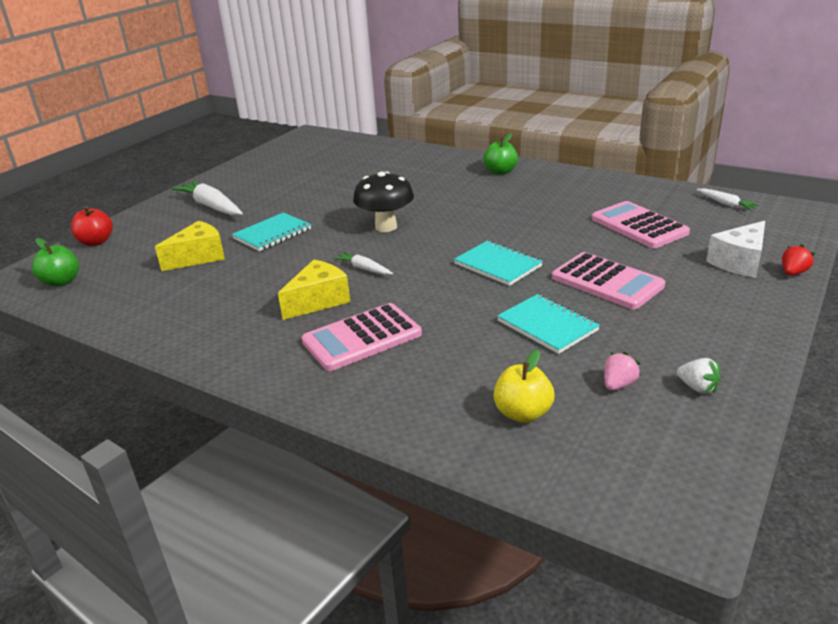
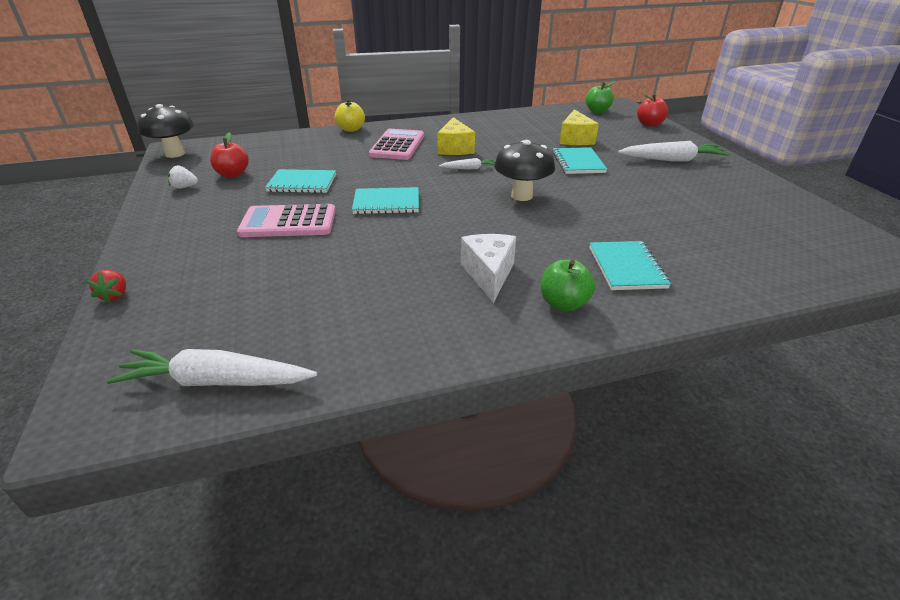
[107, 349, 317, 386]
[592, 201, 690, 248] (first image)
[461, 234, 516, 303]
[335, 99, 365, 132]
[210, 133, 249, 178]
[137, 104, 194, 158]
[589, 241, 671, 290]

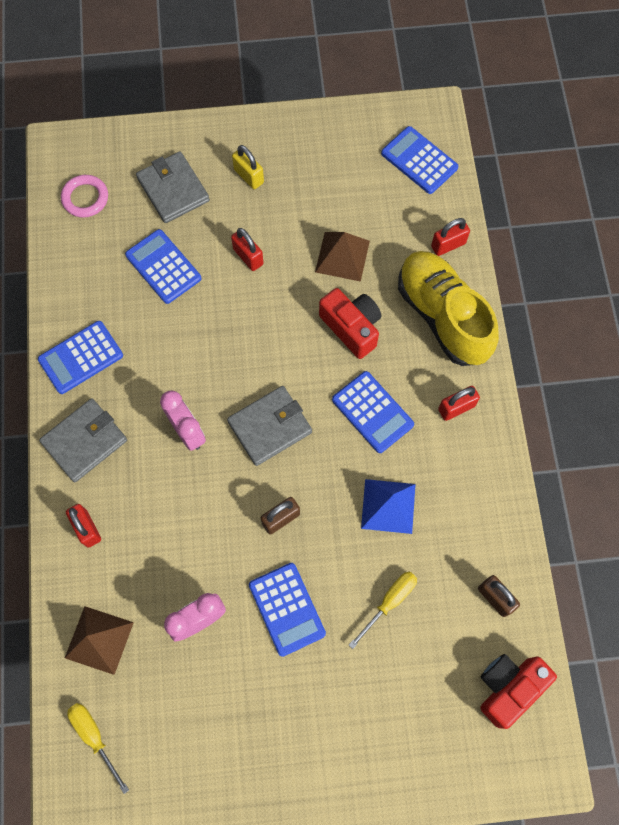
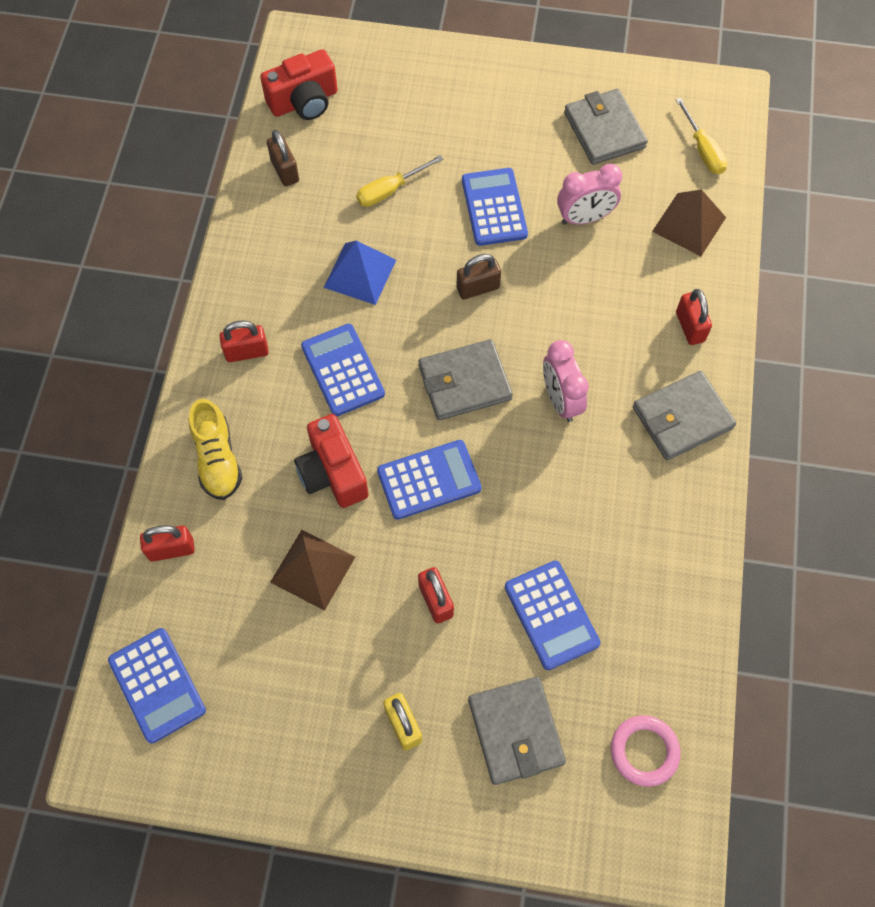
[189, 399, 243, 500]
[377, 440, 482, 520]
[564, 89, 648, 165]

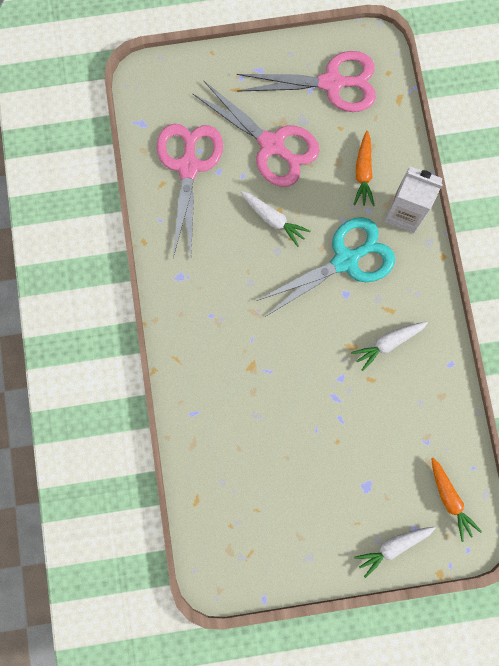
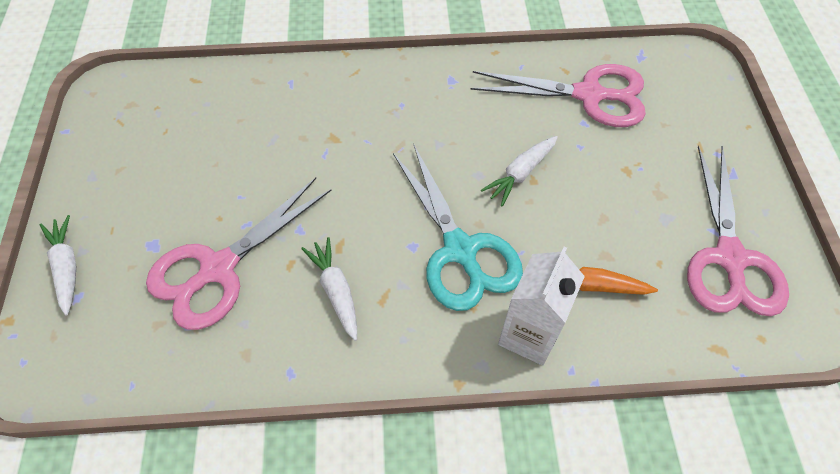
[146, 178, 332, 330]
[431, 458, 482, 542] (first image)

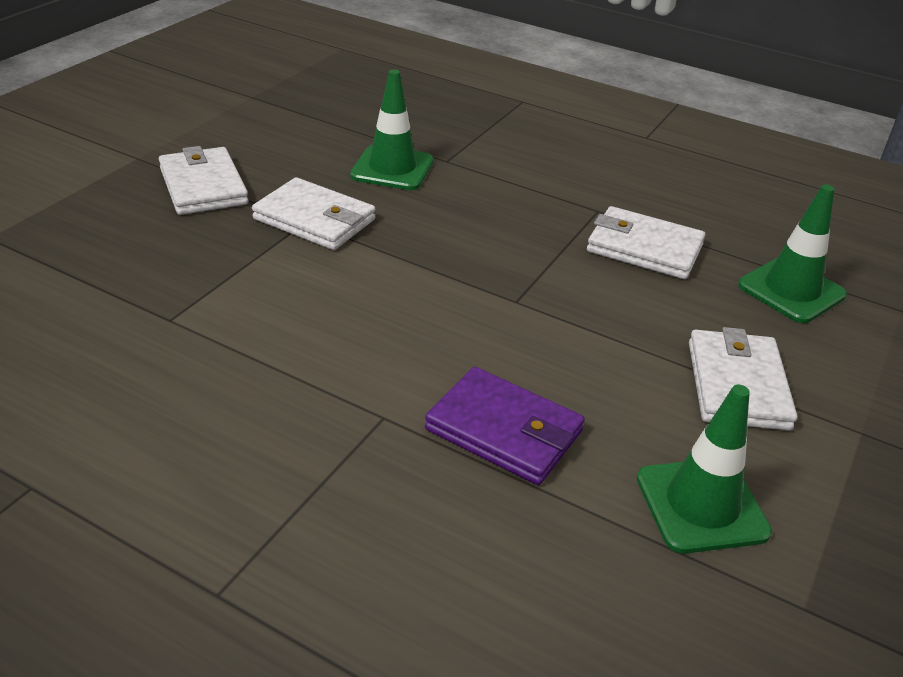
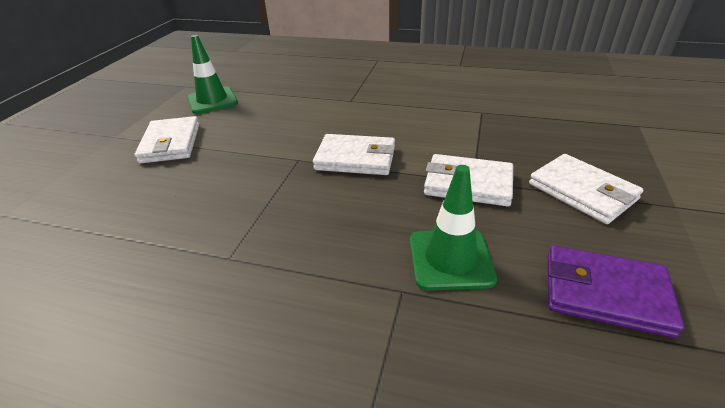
[738, 184, 847, 323] (first image)
[313, 134, 395, 175]
[548, 245, 685, 338]

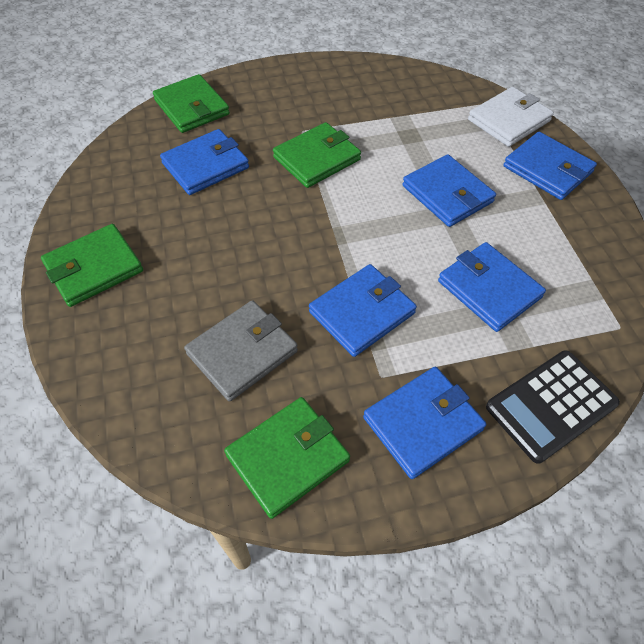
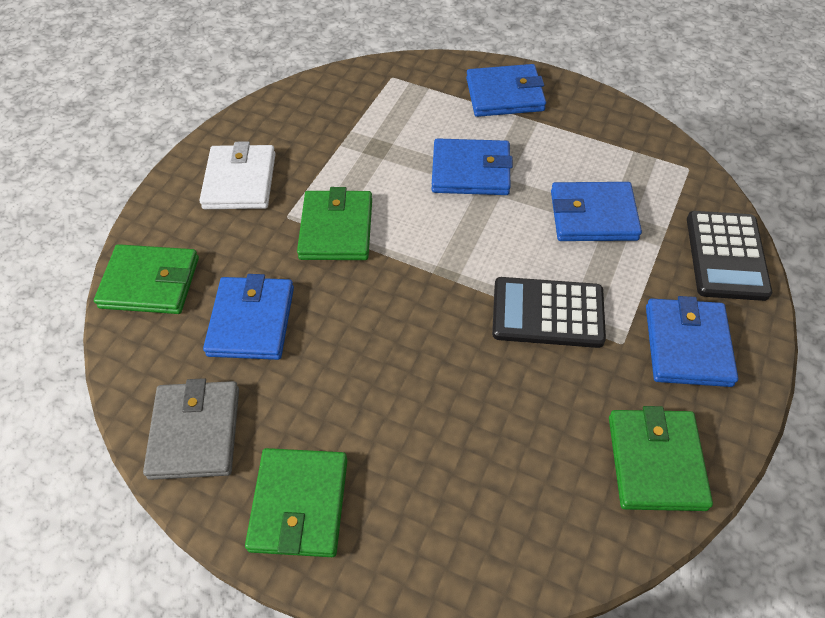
[199, 141, 276, 209]
[492, 277, 606, 348]
[143, 378, 239, 480]

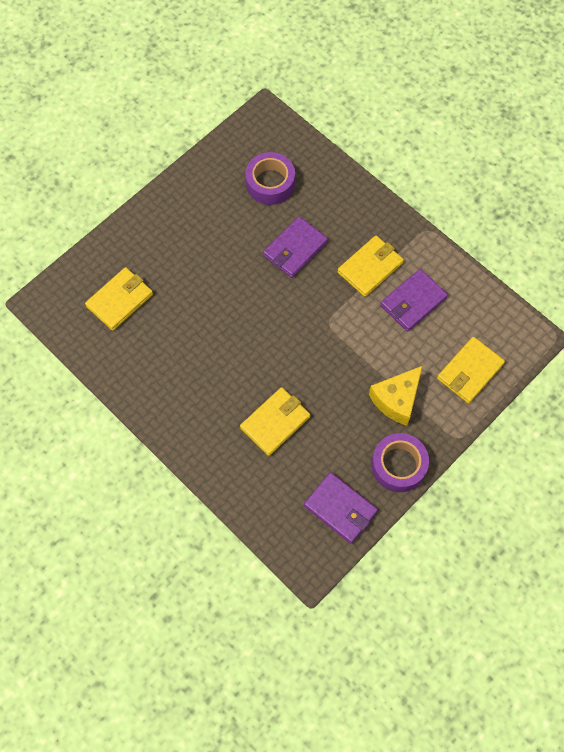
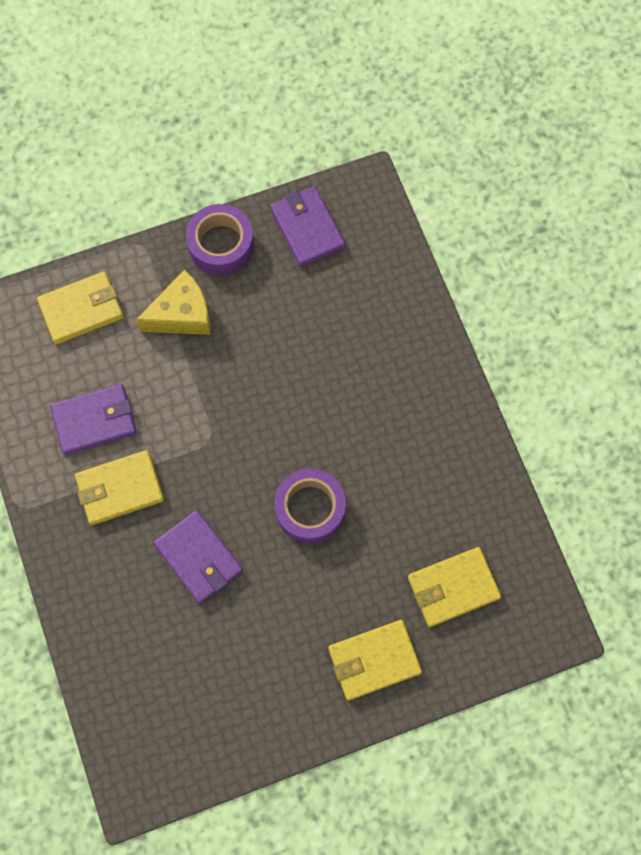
[274, 468, 346, 543]
[154, 510, 243, 604]
[329, 620, 422, 701]

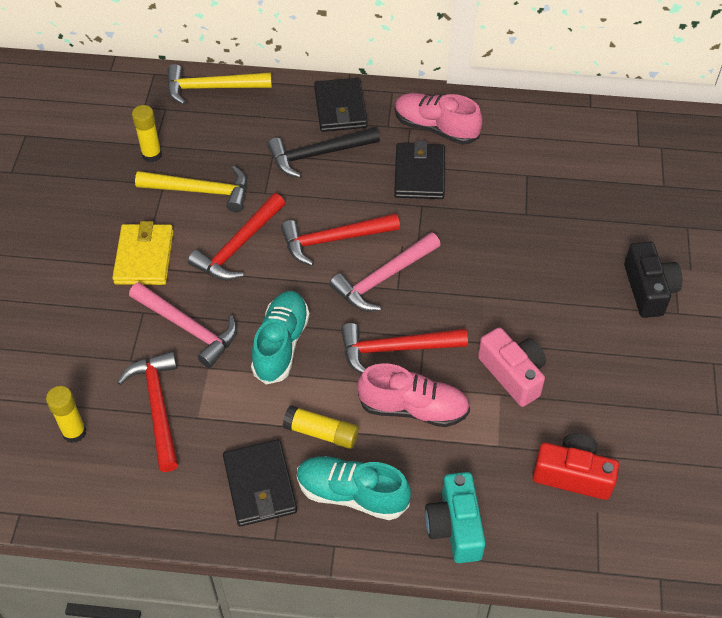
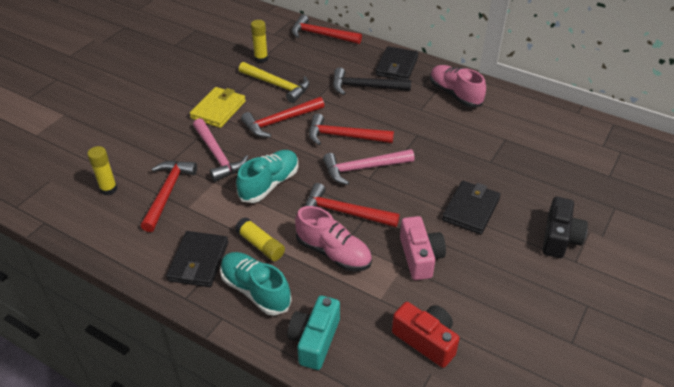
[292, 15, 362, 44]
[442, 181, 501, 235]

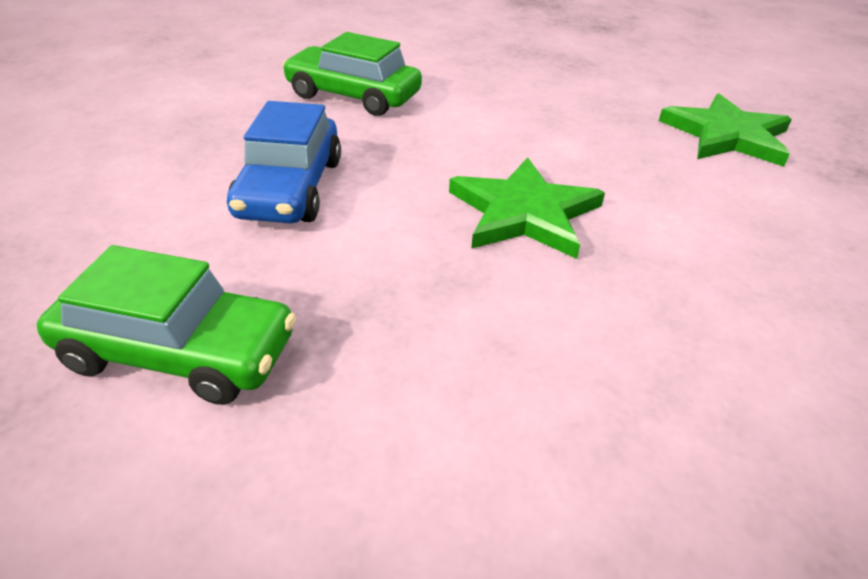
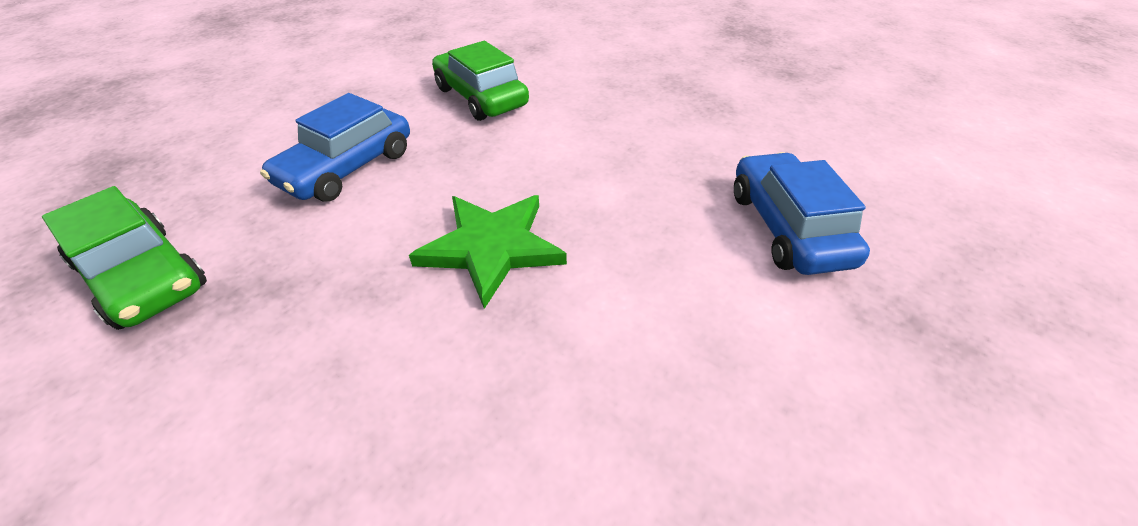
[734, 152, 870, 275]

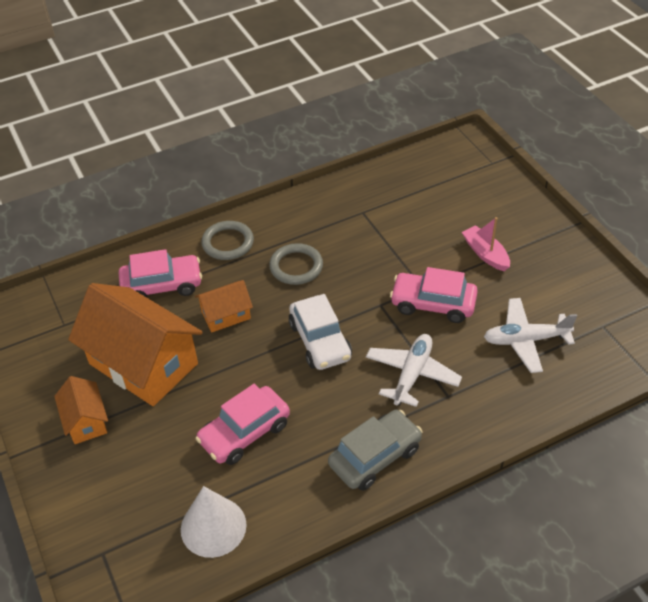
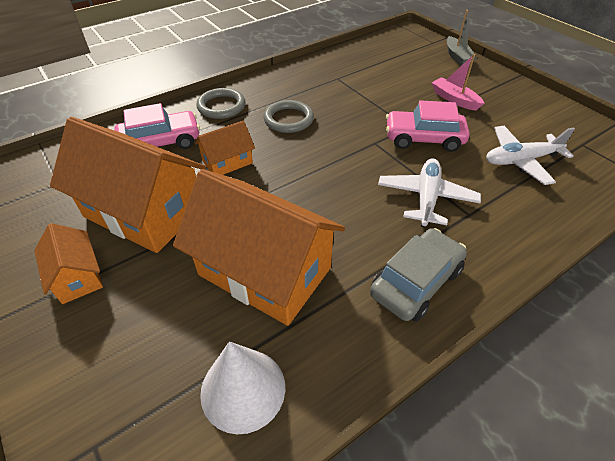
[289, 294, 352, 370] (first image)
[173, 169, 345, 326]
[447, 10, 477, 66]

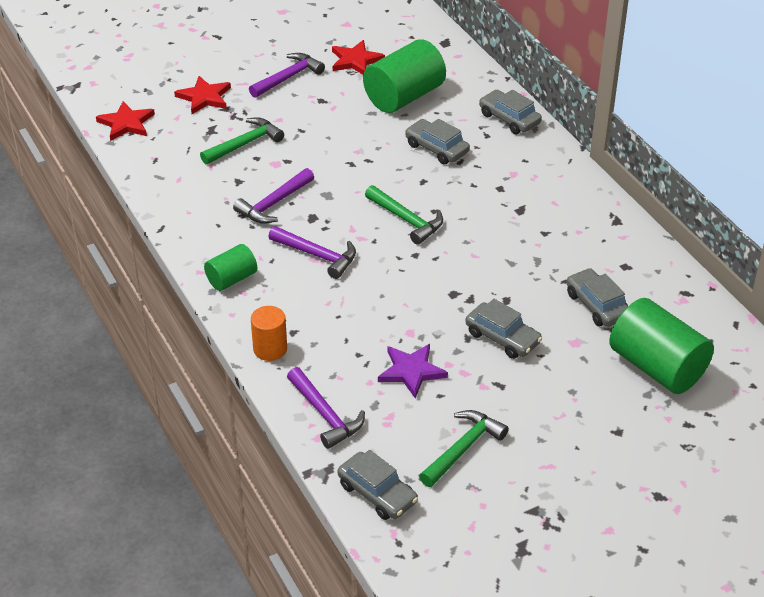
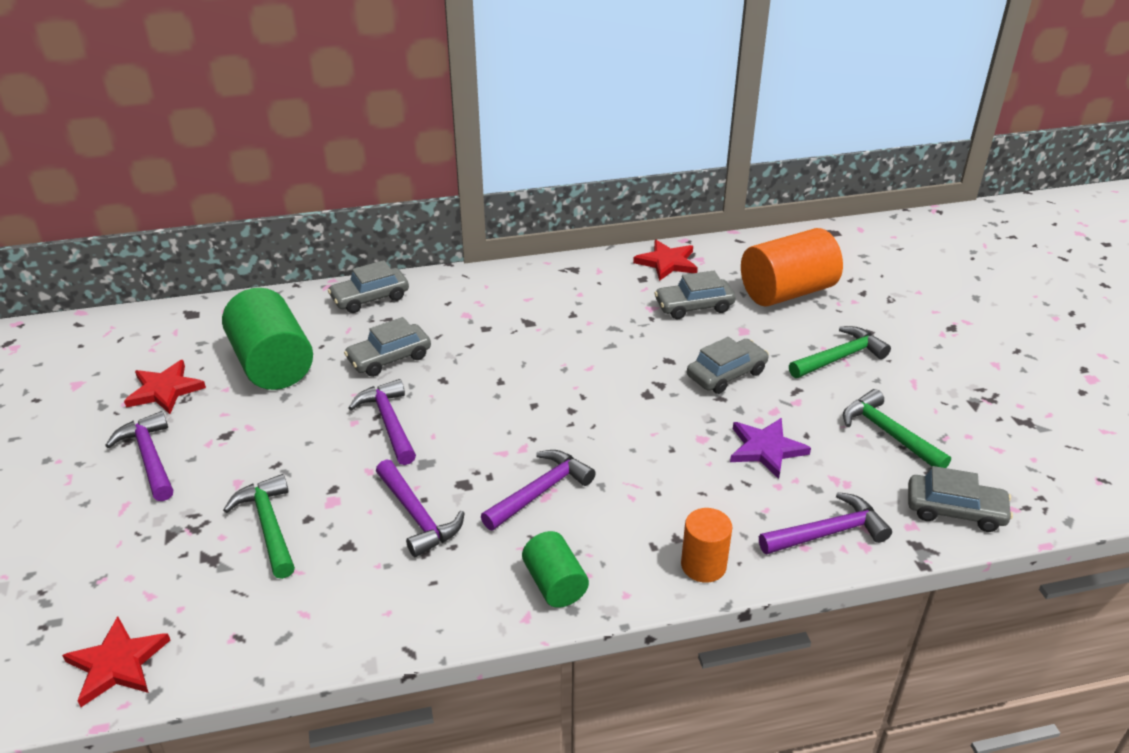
[633, 240, 698, 281]
[789, 326, 891, 378]
[741, 228, 843, 307]
[908, 466, 1013, 532]
[349, 379, 416, 465]

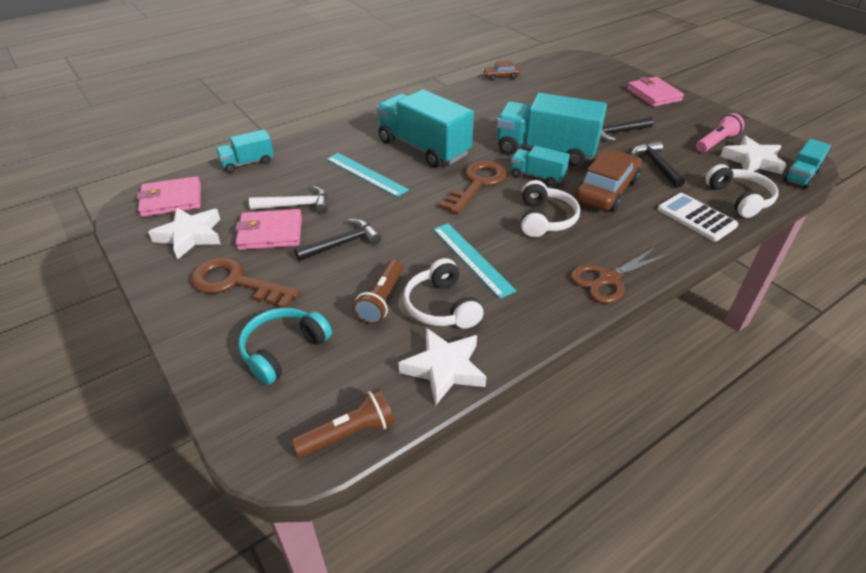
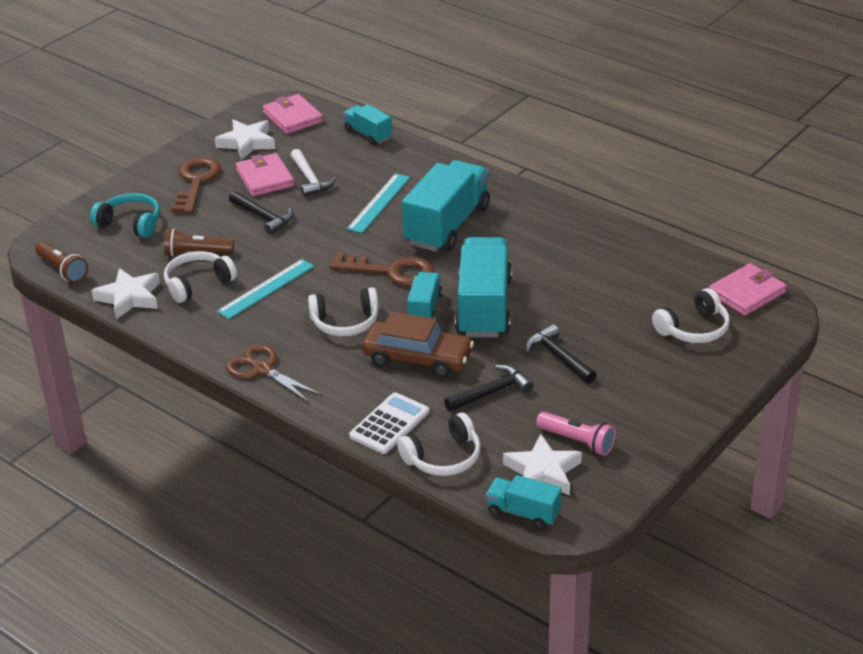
[483, 61, 520, 80] (first image)
[709, 263, 787, 316]
[652, 288, 730, 343]

